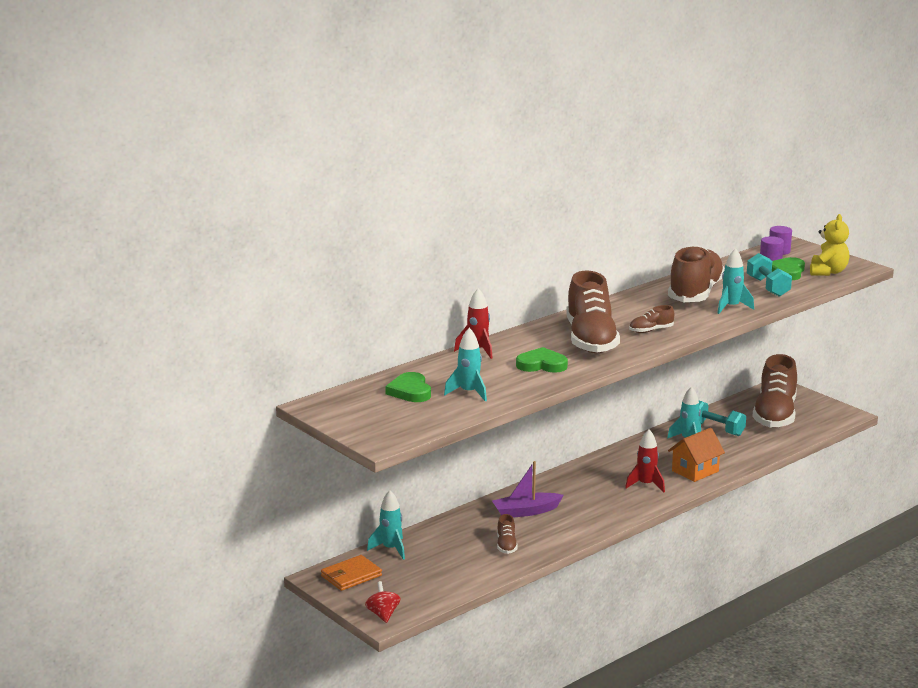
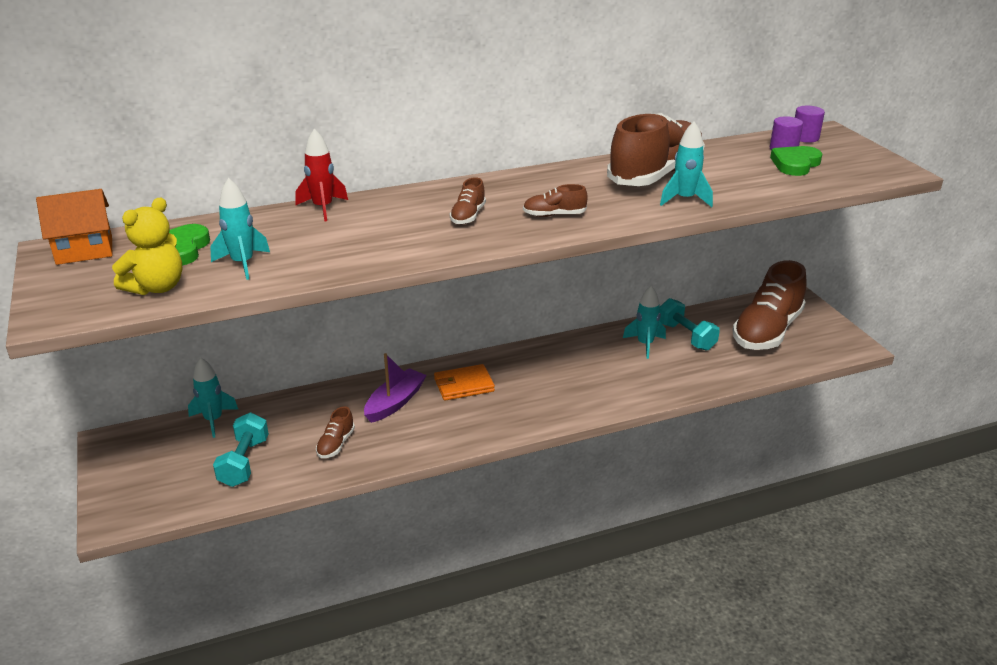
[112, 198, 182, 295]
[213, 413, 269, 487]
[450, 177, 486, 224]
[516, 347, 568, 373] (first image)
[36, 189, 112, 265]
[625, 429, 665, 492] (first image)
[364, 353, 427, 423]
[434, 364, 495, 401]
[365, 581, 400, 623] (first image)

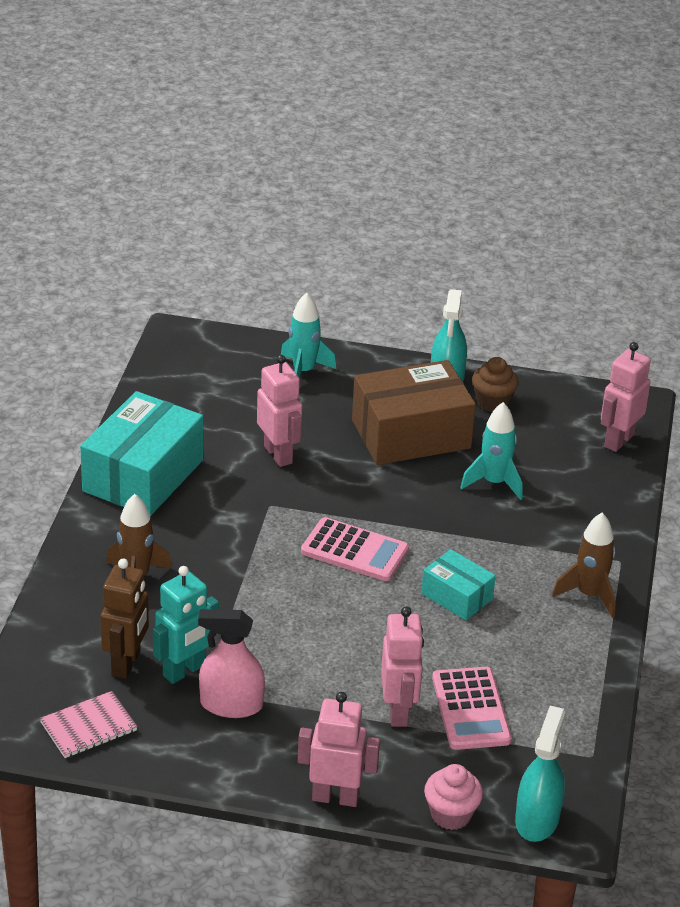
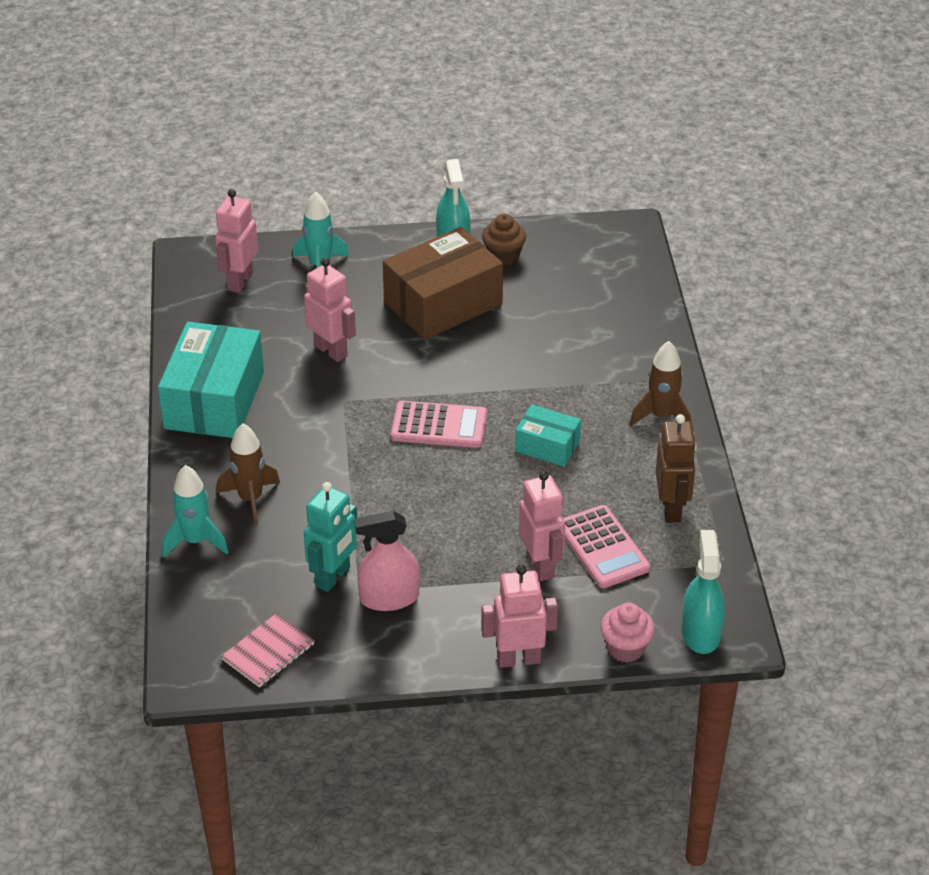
[215, 189, 258, 293]
[162, 465, 228, 557]
[656, 414, 697, 523]

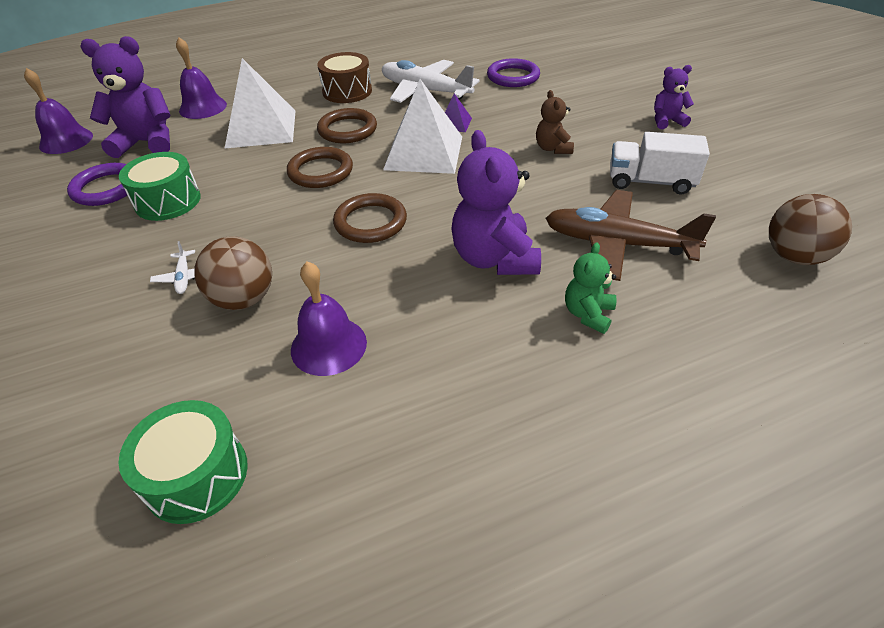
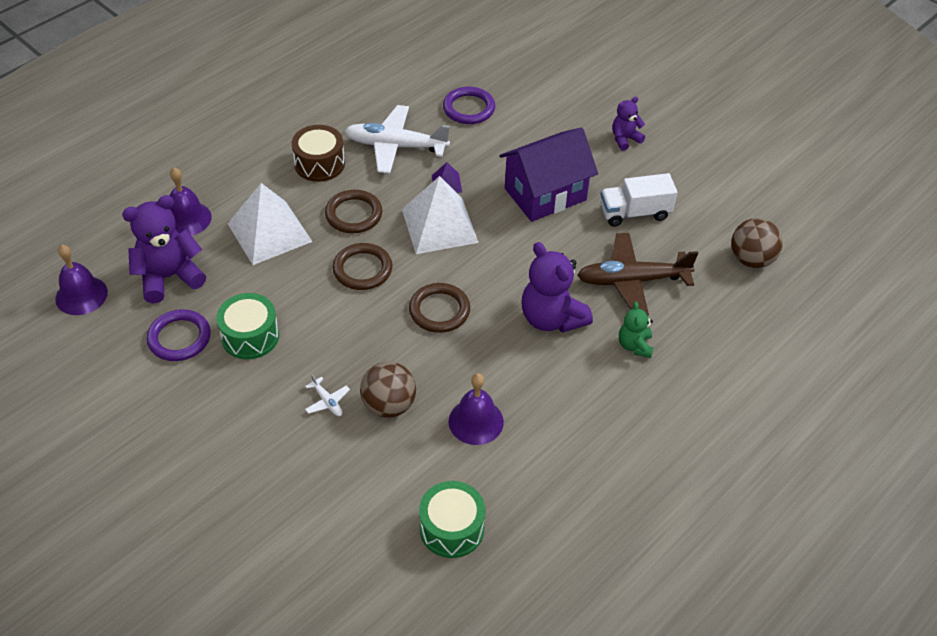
[499, 127, 598, 222]

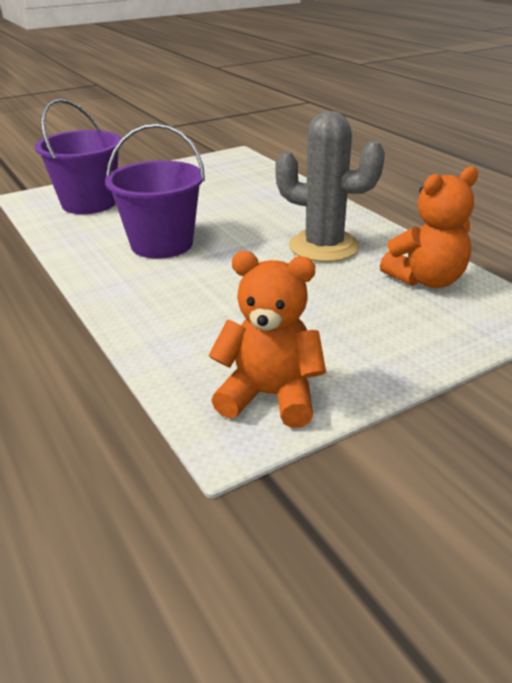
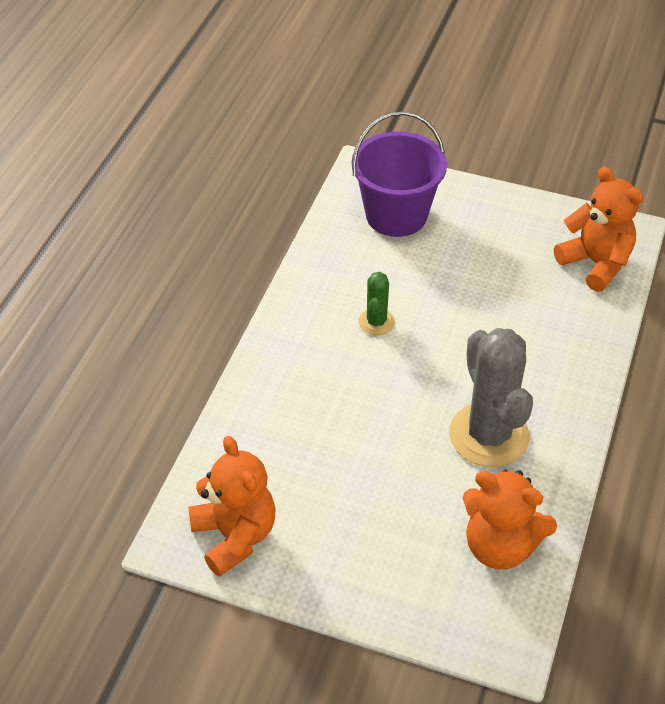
[359, 272, 395, 335]
[554, 167, 643, 292]

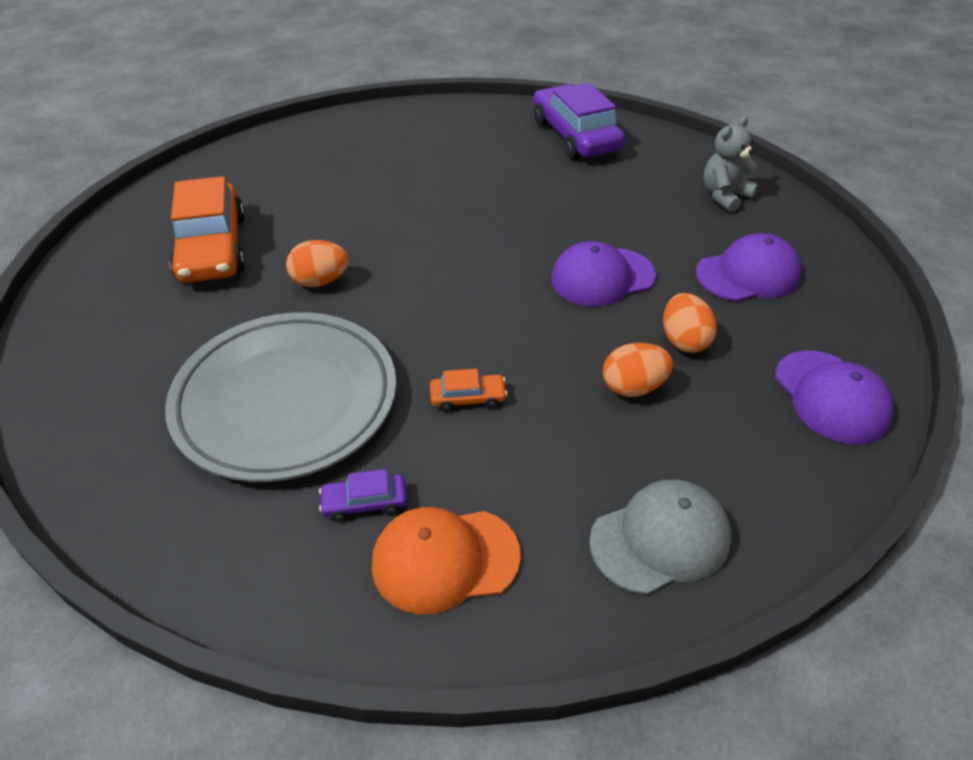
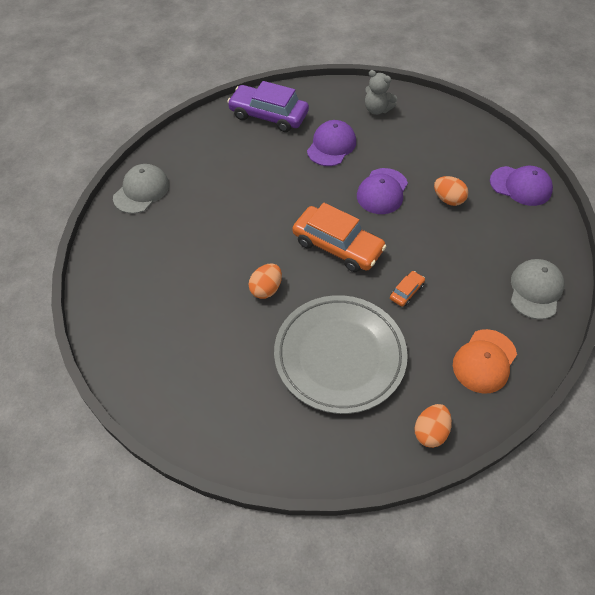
[365, 70, 397, 115]
[293, 203, 387, 272]
[307, 120, 356, 166]
[414, 404, 452, 448]
[319, 469, 407, 522] (first image)
[113, 164, 169, 214]

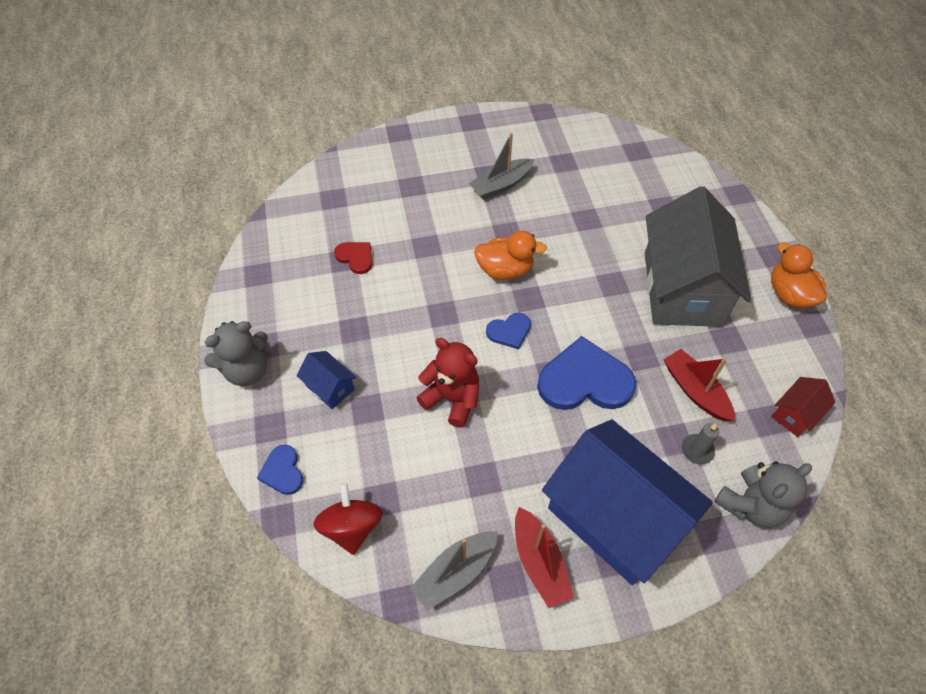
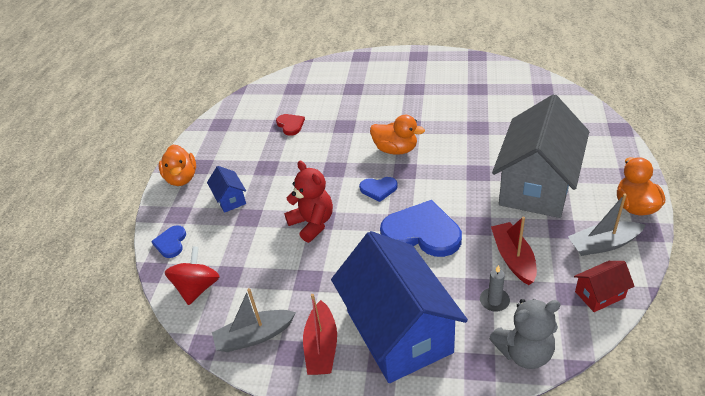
[568, 194, 645, 256]
[159, 145, 196, 186]

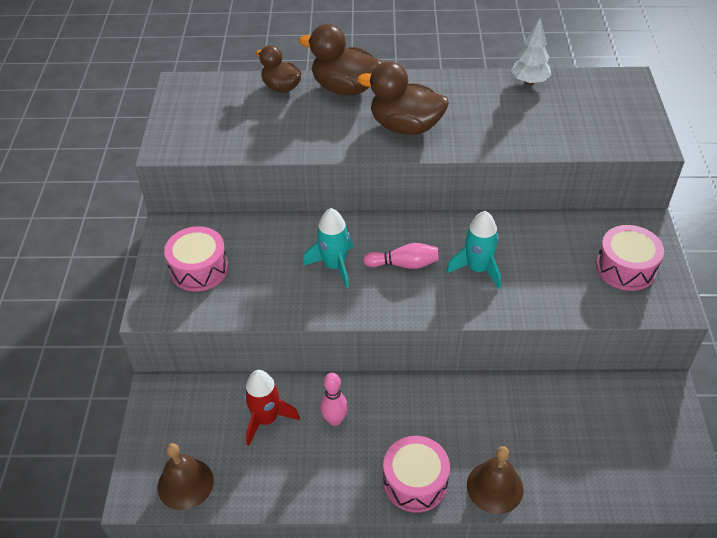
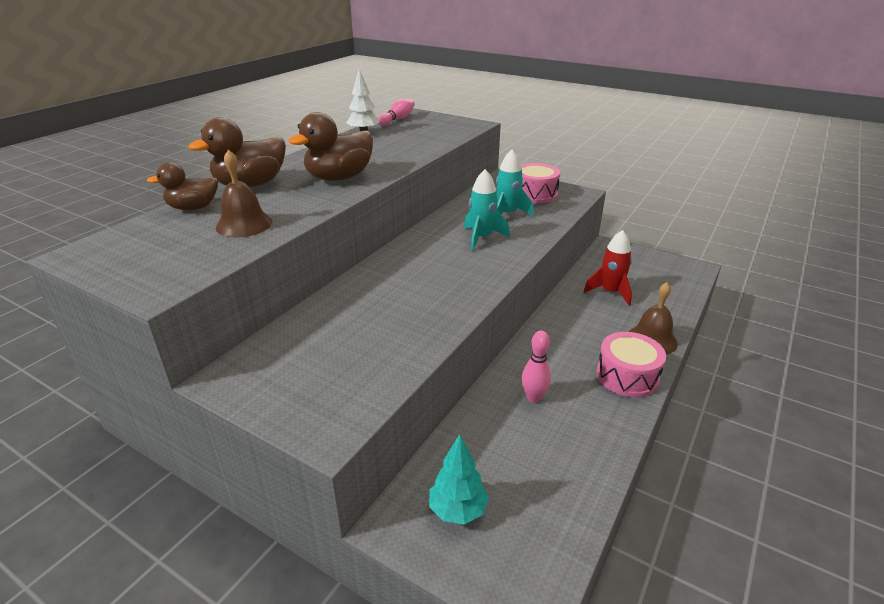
[496, 150, 534, 216]
[164, 226, 228, 292] (first image)
[378, 99, 414, 126]
[583, 230, 632, 306]
[216, 150, 272, 237]
[429, 434, 489, 525]

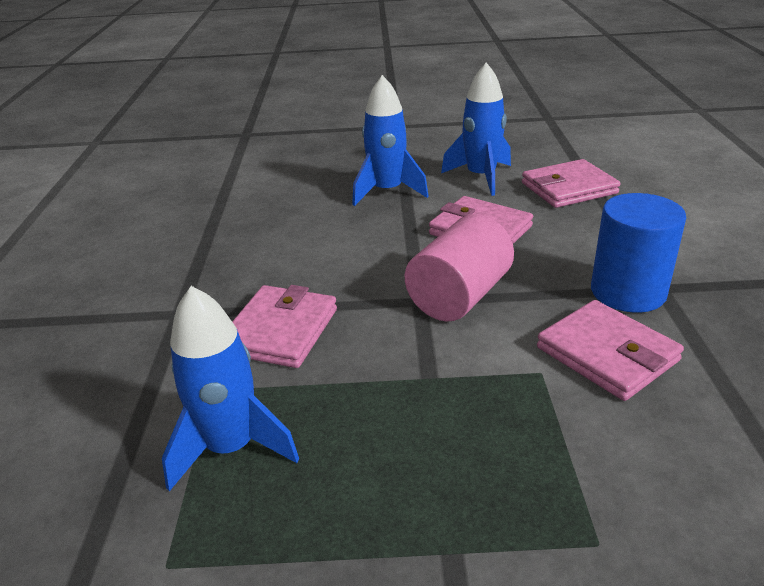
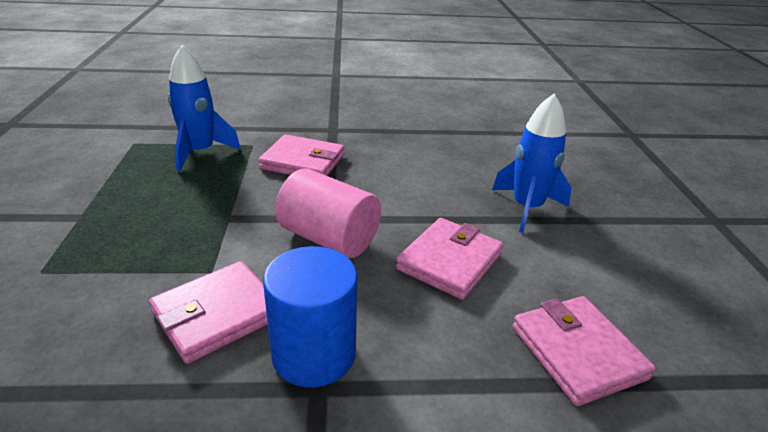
[441, 62, 511, 196] (first image)

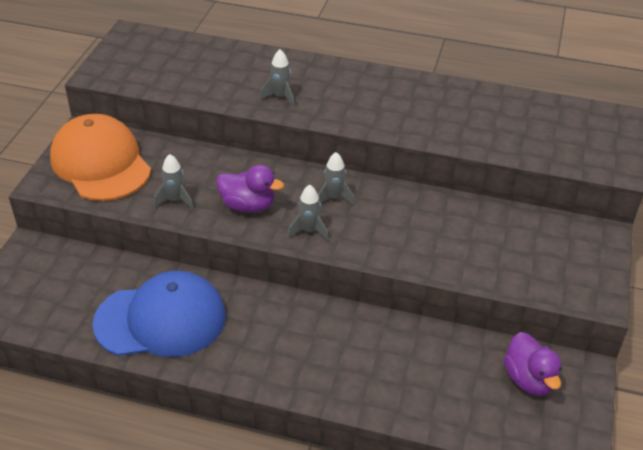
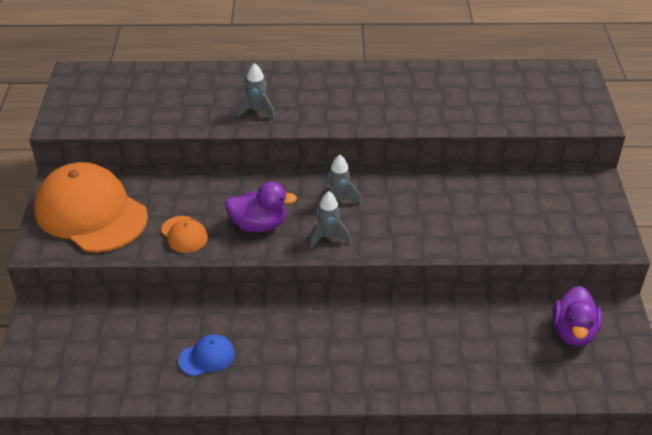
[161, 216, 208, 253]
[178, 334, 235, 376]
[552, 286, 602, 346]

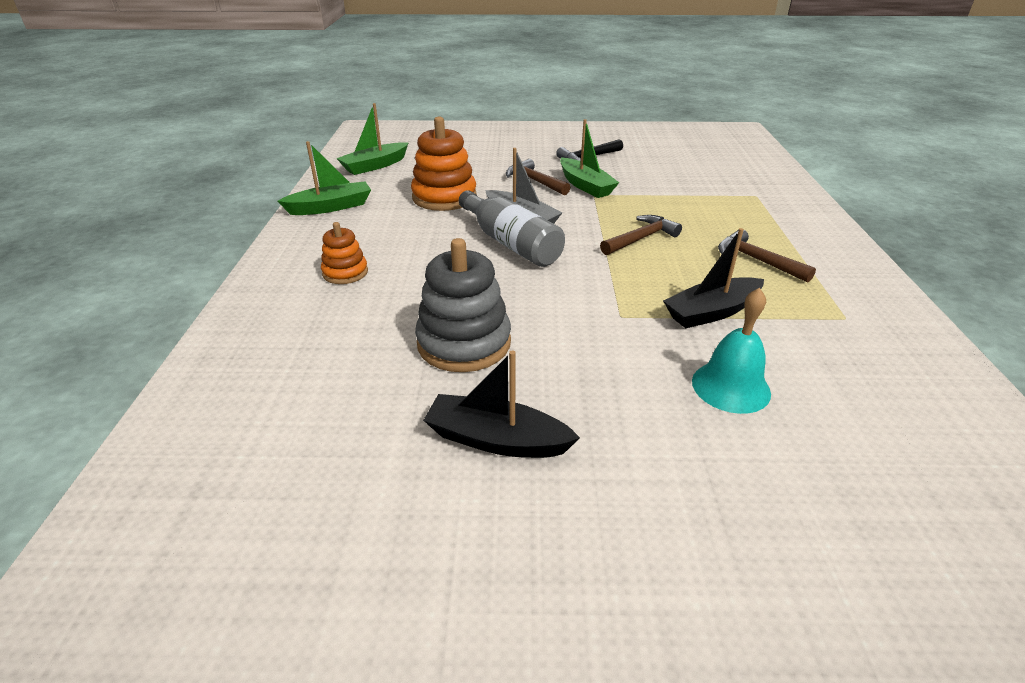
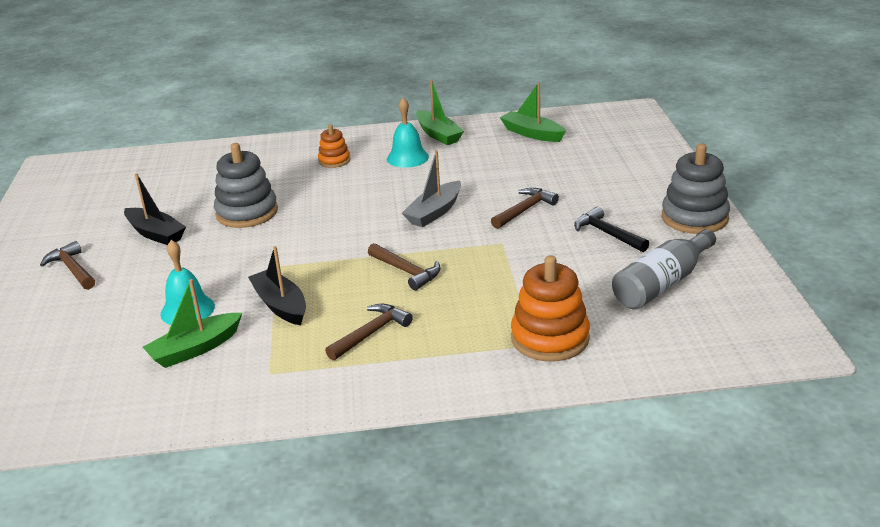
[511, 255, 590, 362]
[143, 279, 242, 368]
[612, 229, 716, 309]
[124, 173, 186, 245]
[387, 98, 429, 168]
[662, 144, 730, 234]
[40, 241, 95, 290]

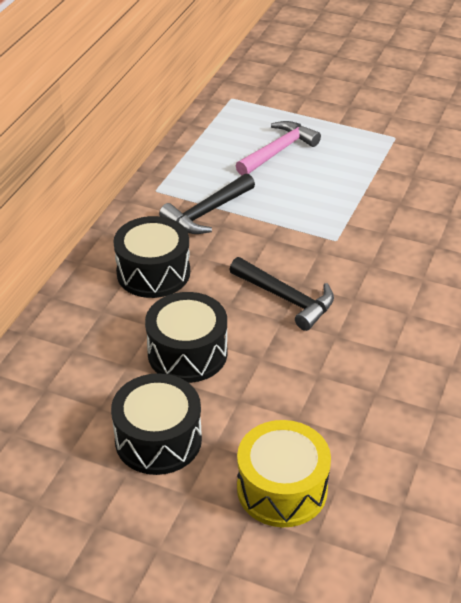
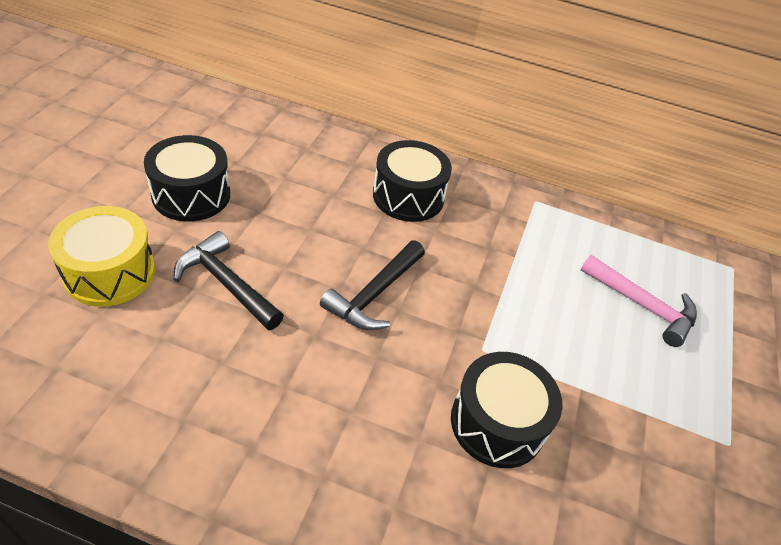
[174, 231, 284, 330]
[451, 352, 563, 468]

